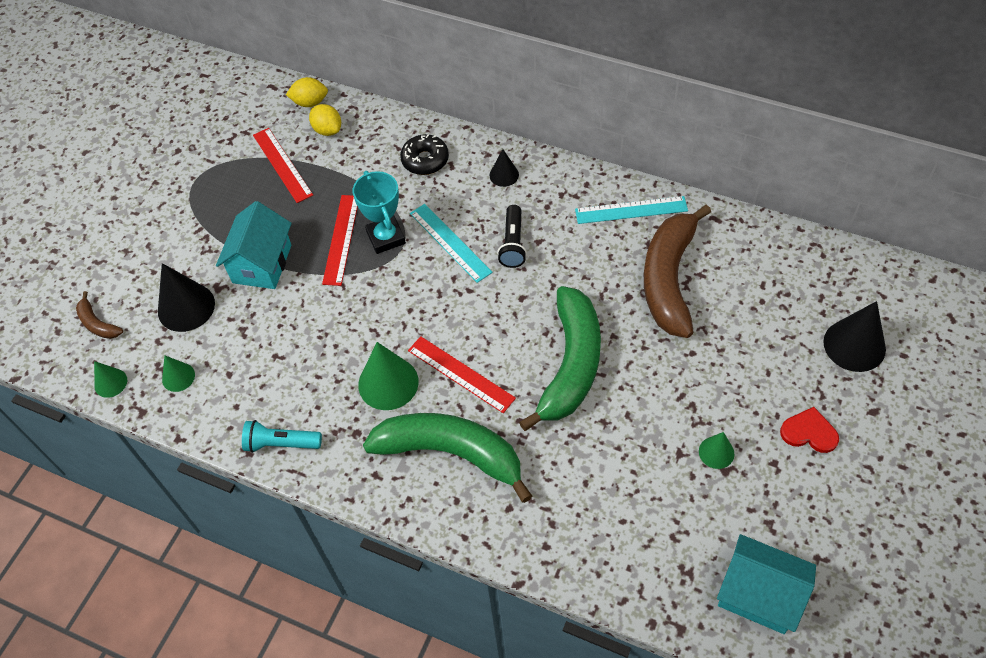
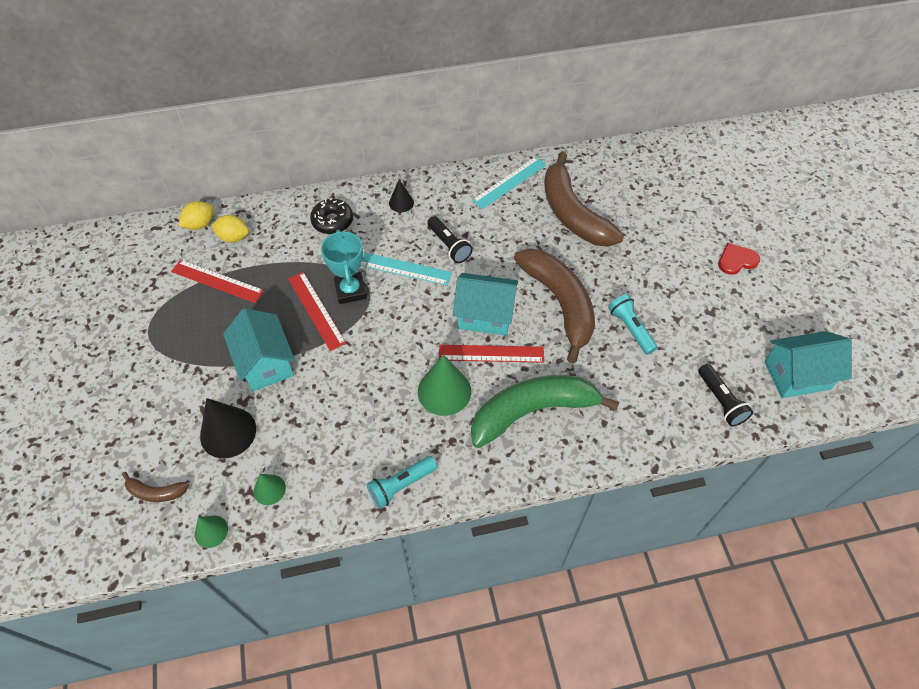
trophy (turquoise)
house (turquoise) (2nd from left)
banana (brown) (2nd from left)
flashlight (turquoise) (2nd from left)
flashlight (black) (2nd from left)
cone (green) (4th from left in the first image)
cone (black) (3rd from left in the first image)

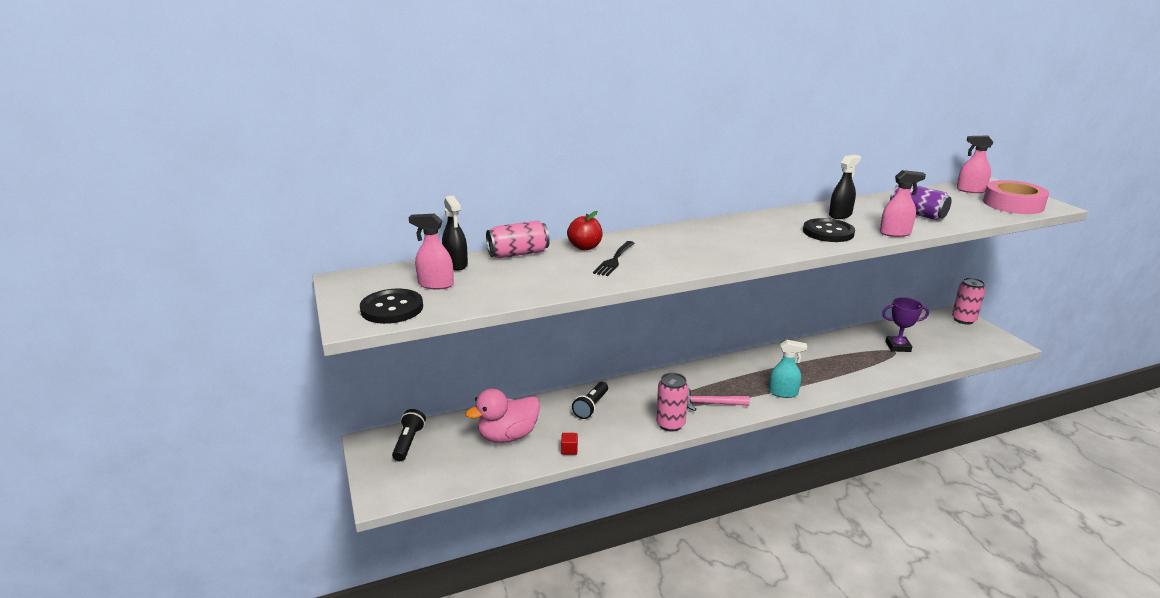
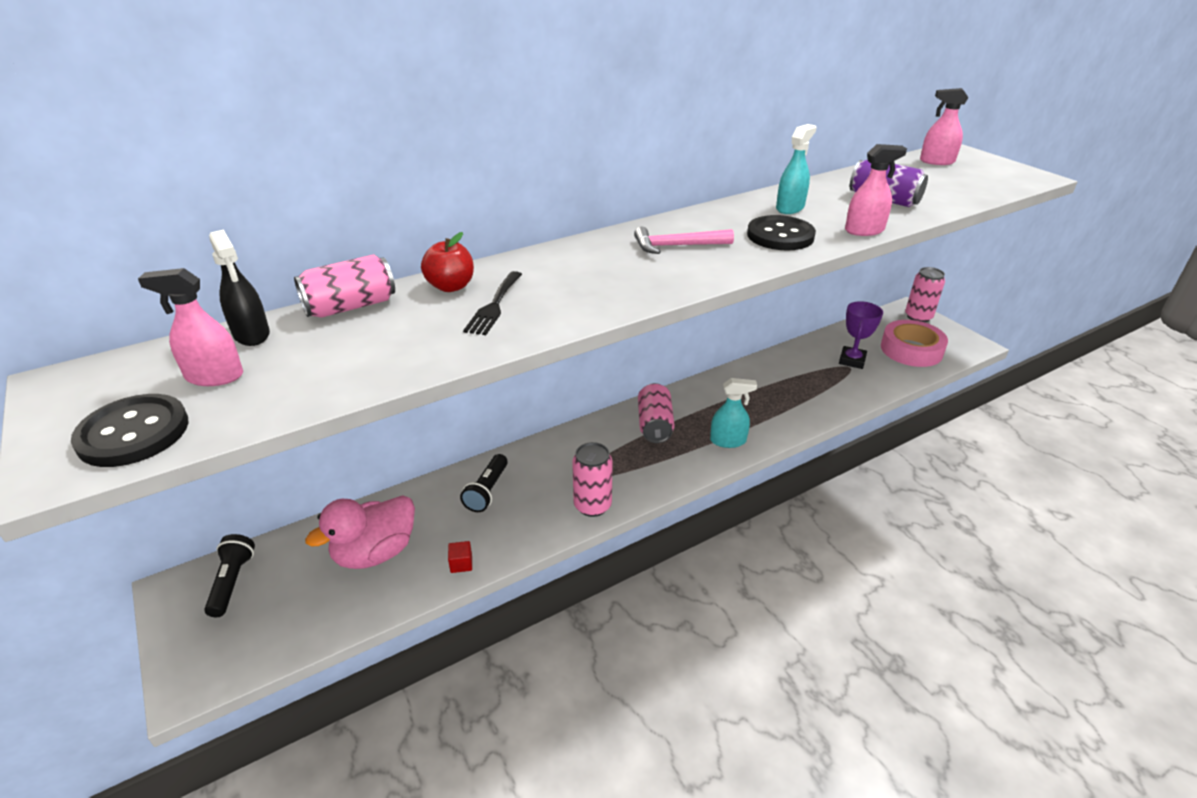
hammer (pink)
can (pink) (3rd from left)
spray bottle (turquoise) (2nd from left)
trophy (purple)
tape (pink)

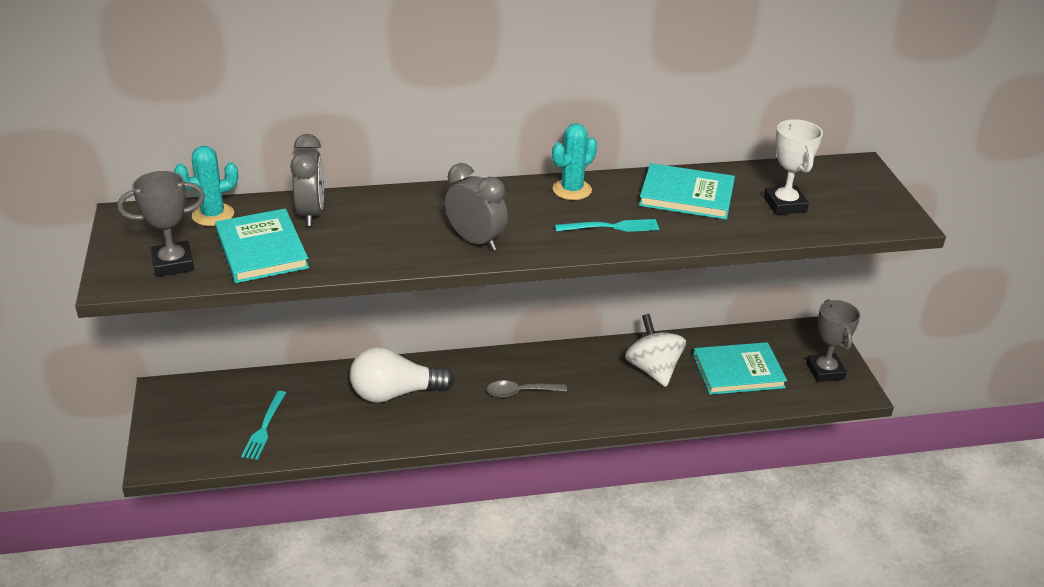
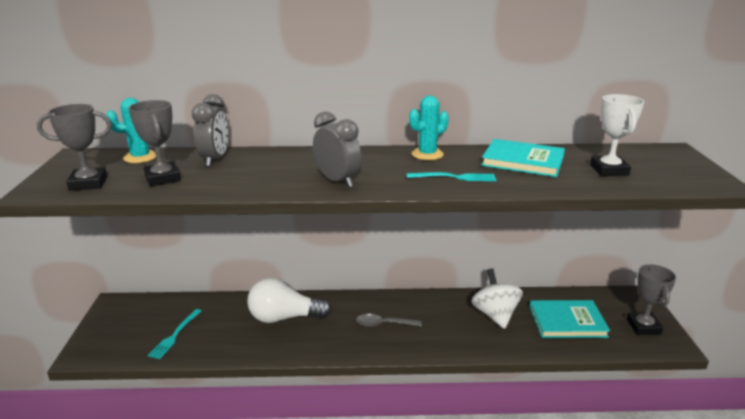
trophy (grey) (2nd from left)

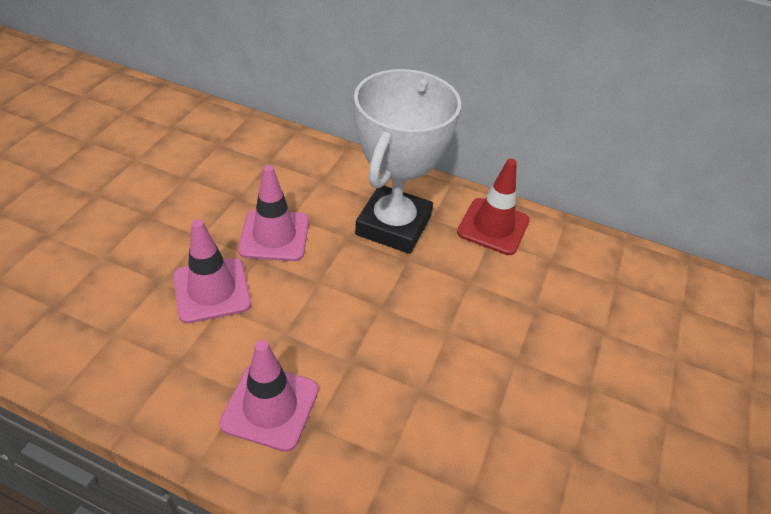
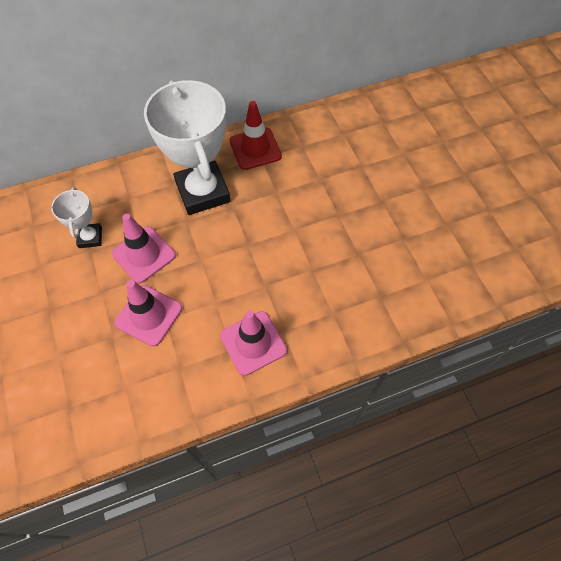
trophy (white) (1st from left)

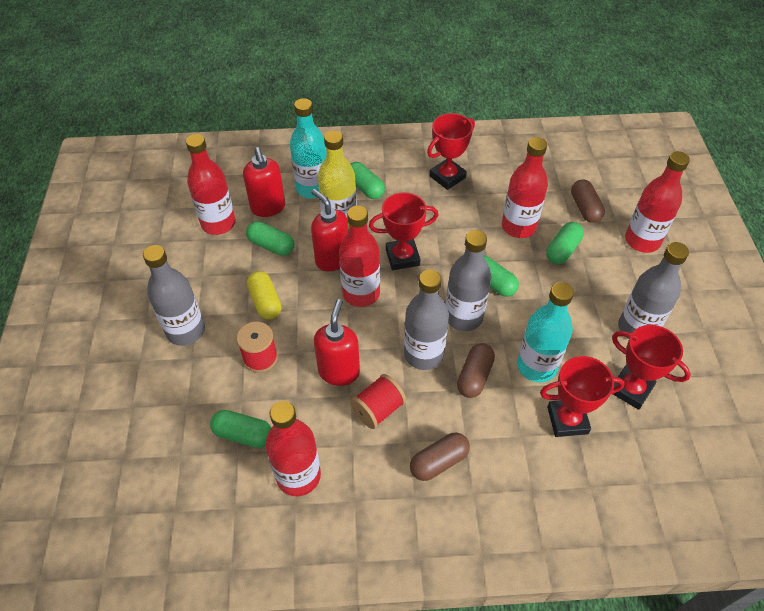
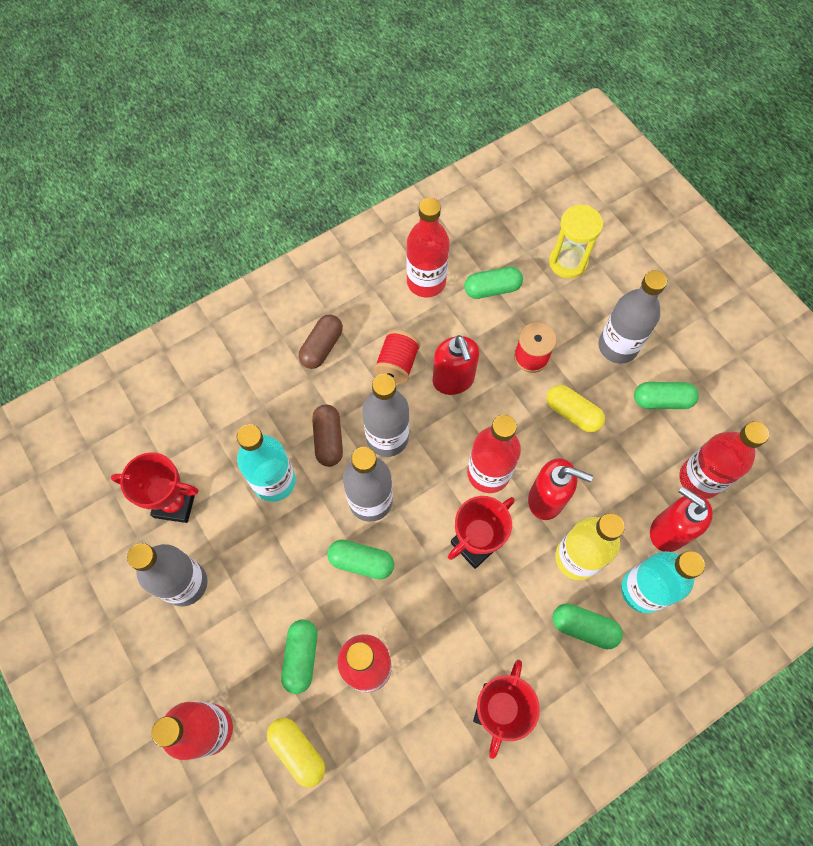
capsule (yellow) (1st from left)
hourglass (yellow)
capsule (green) (5th from left)
trophy (red) (3rd from left in the first image)

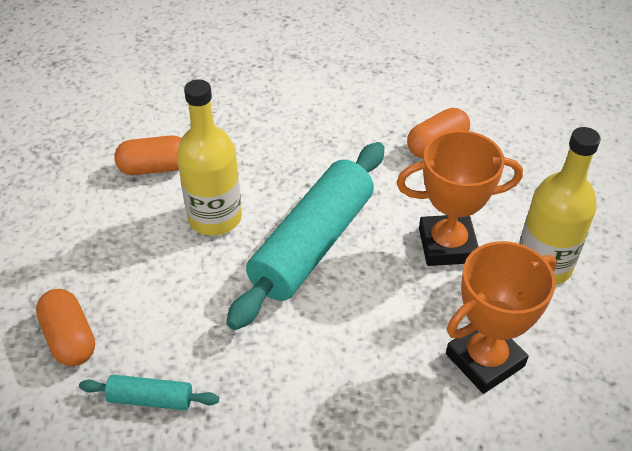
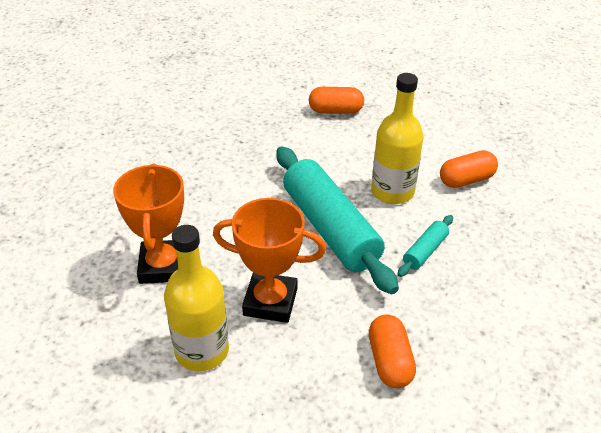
trophy (orange) (2nd from left)
rolling pin (turquoise) (2nd from left)
capsule (orange) (3rd from left)

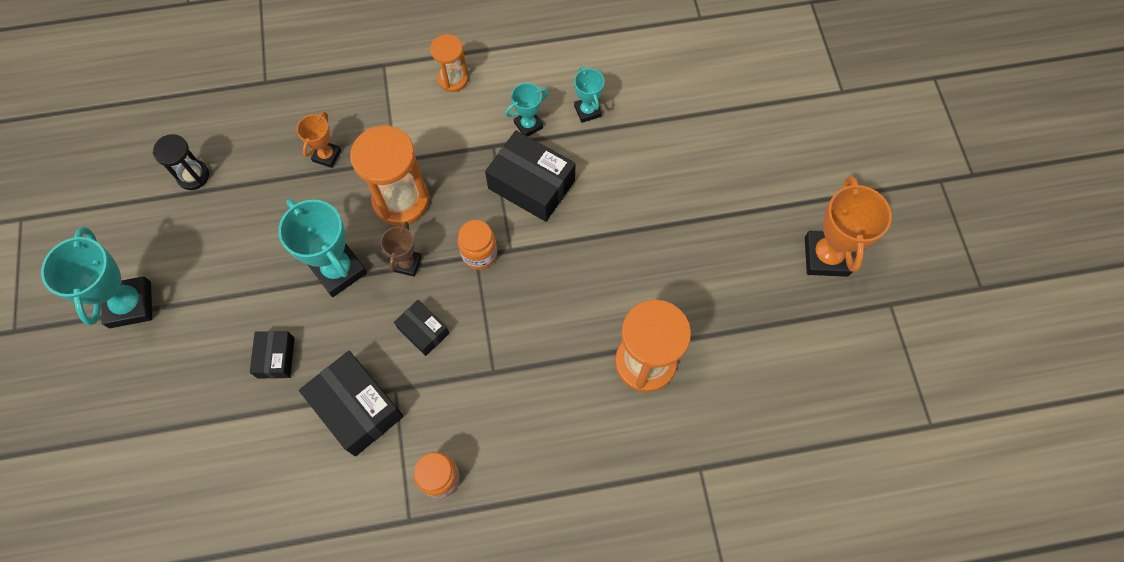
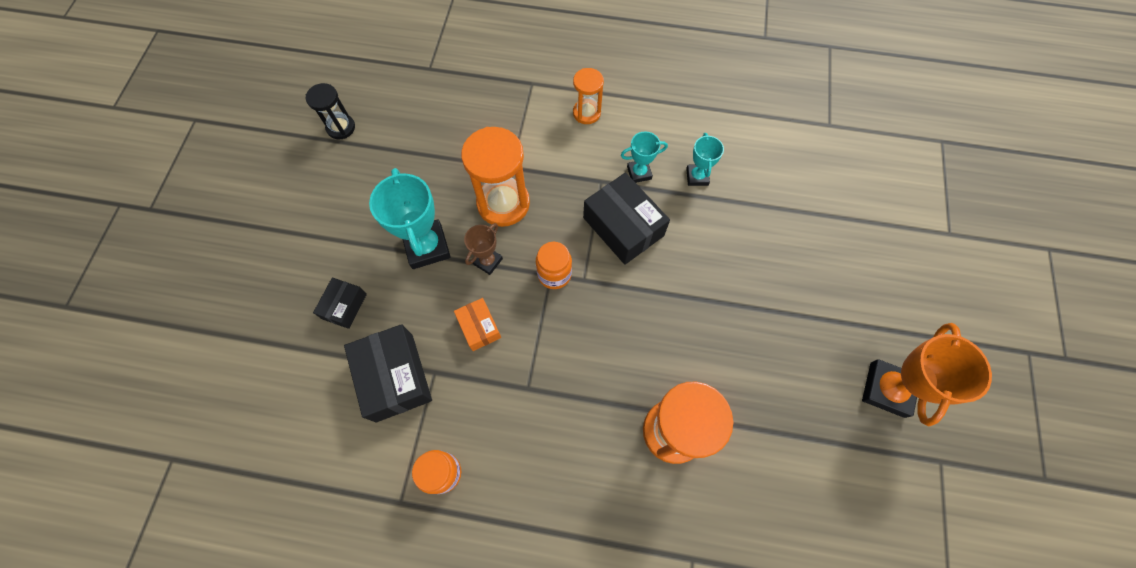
box (orange)
trophy (turquoise) (1st from left in the first image)
trophy (orange) (1st from left in the first image)

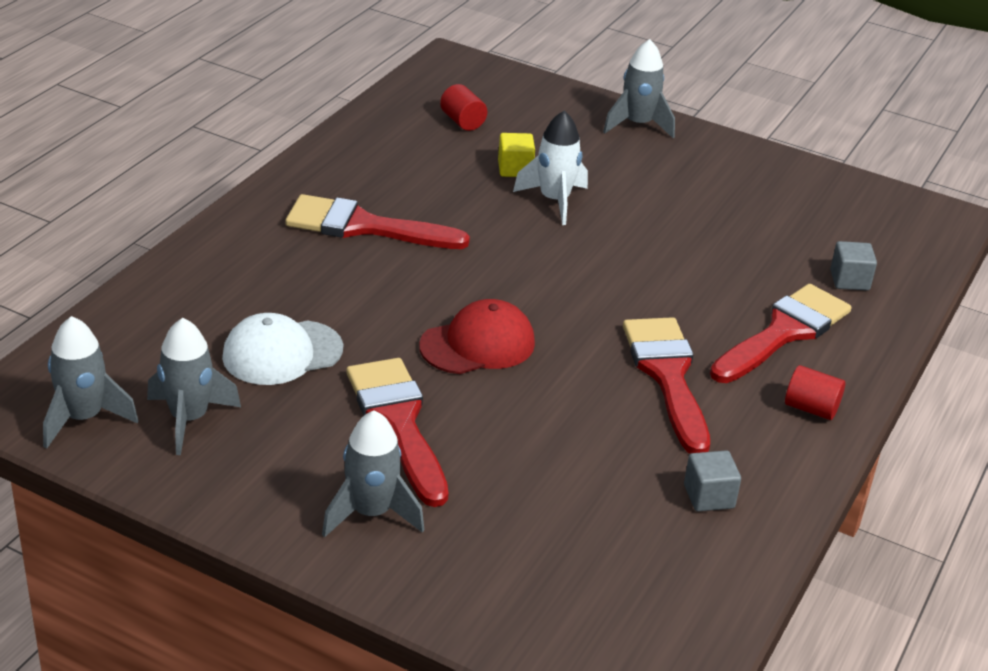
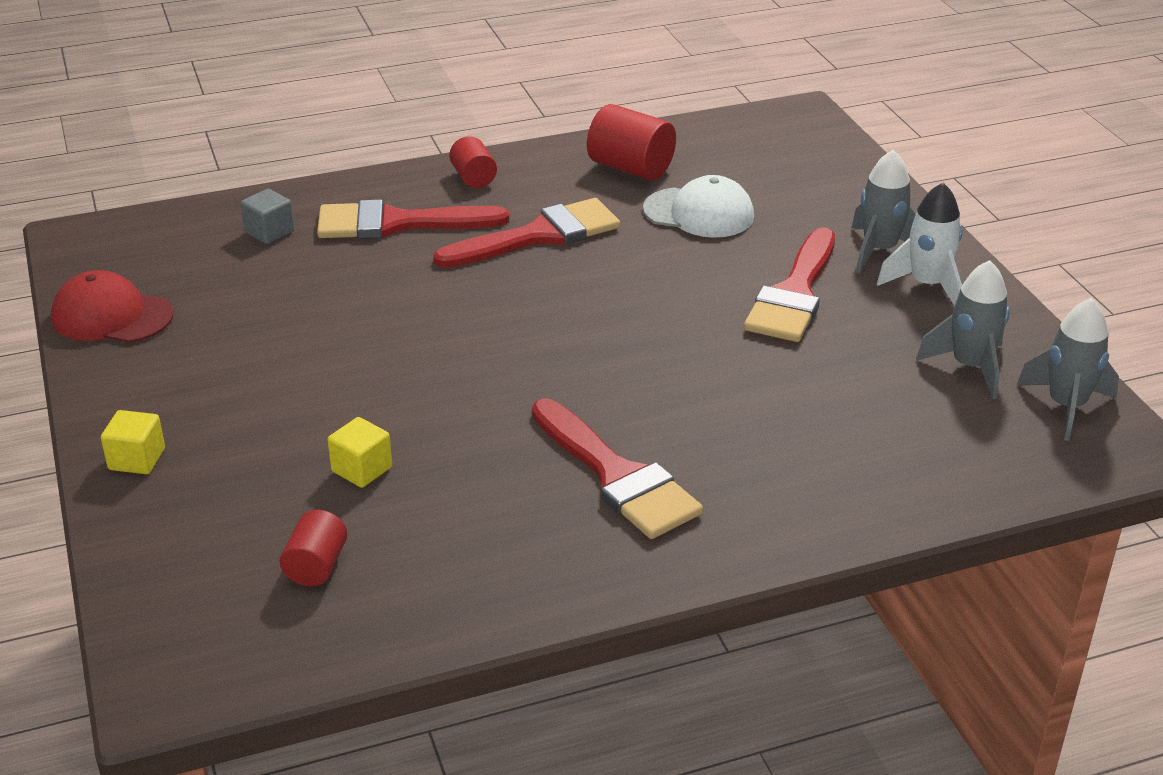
cap (red)
cube (yellow) (1st from left)
brush (red) (2nd from left)
cylinder (red) (3rd from left)
cap (white)
rocket (white)

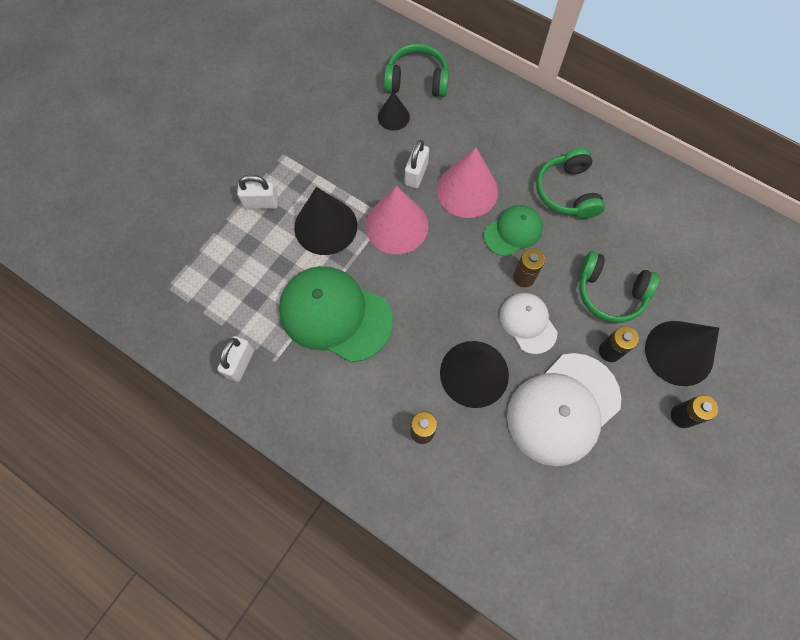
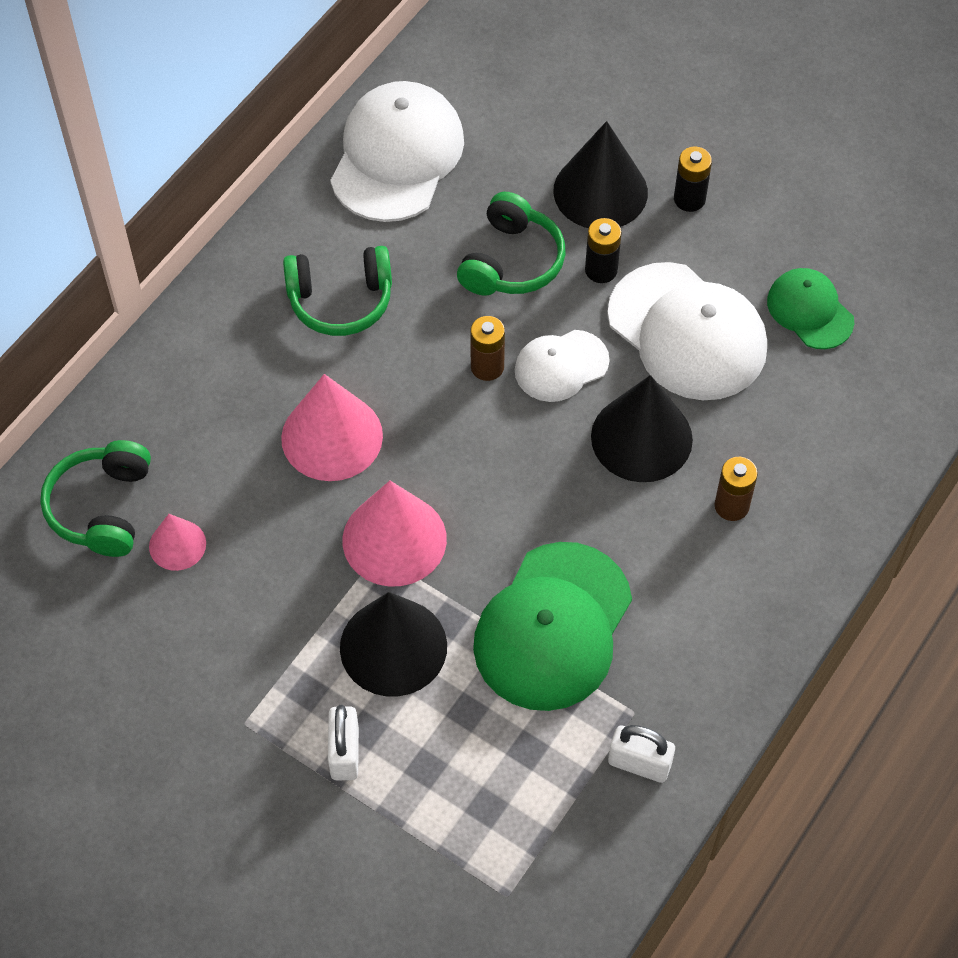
cone (pink) (1st from left)
cap (white) (1st from left)
cap (green) (2nd from left)
padlock (white) (3rd from left in the first image)

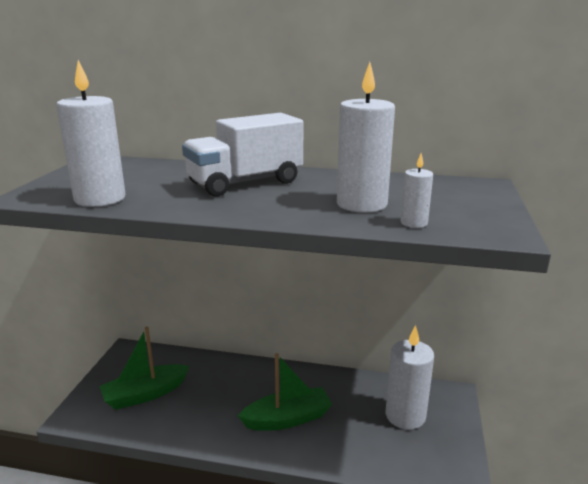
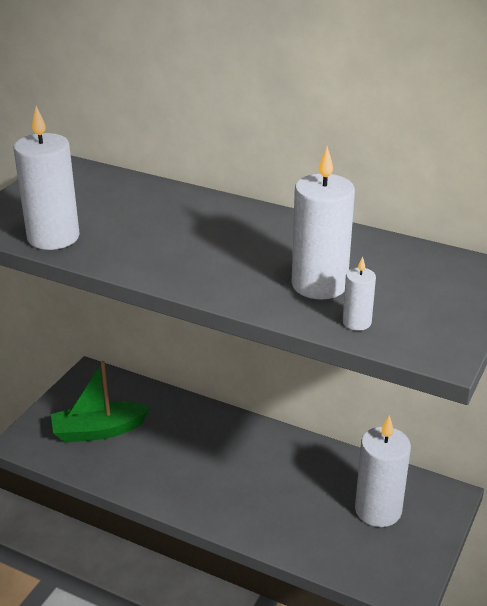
truck (white)
boat (green) (2nd from left in the first image)

